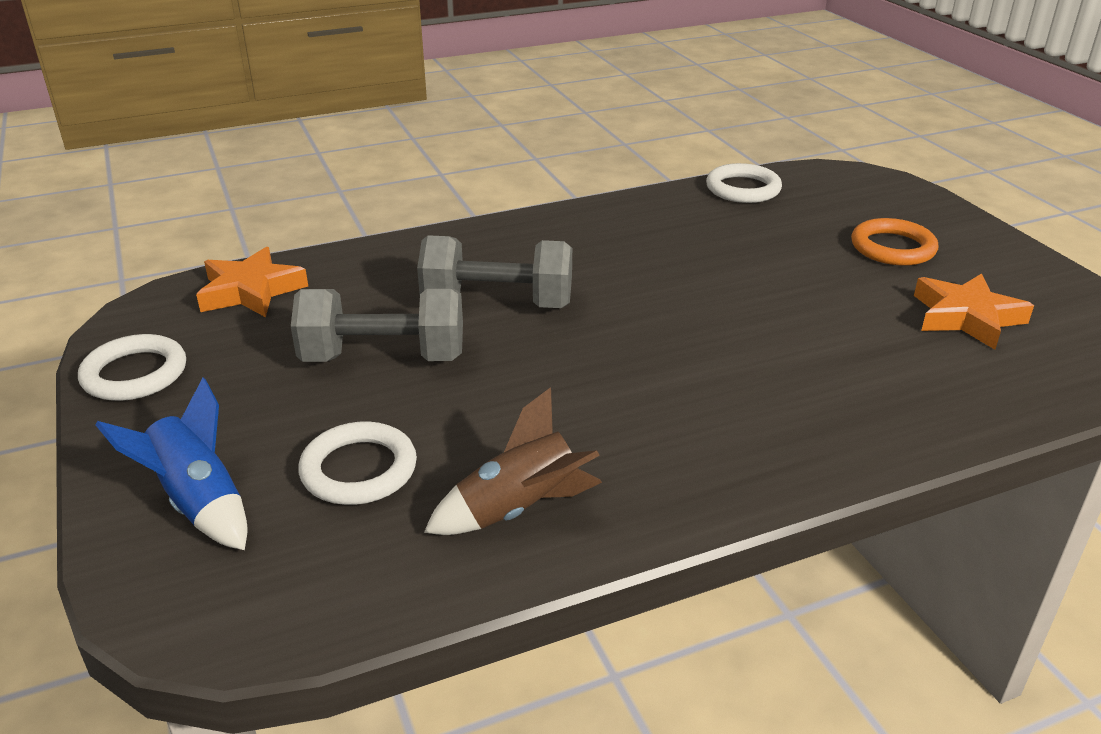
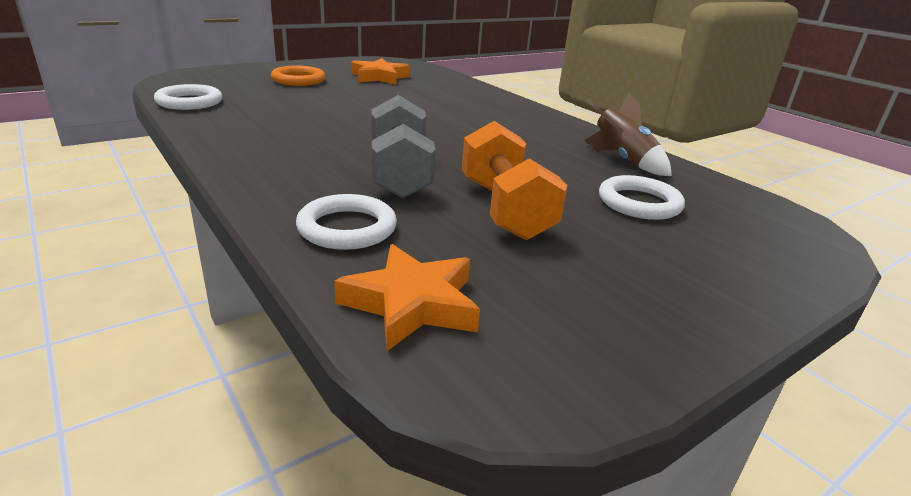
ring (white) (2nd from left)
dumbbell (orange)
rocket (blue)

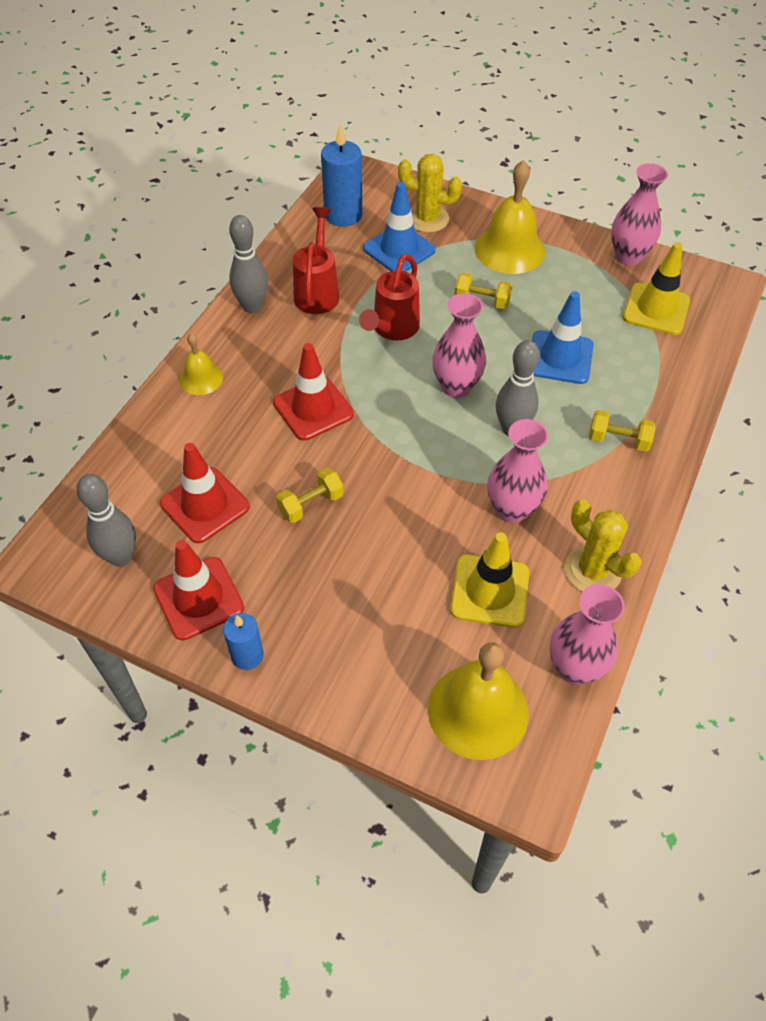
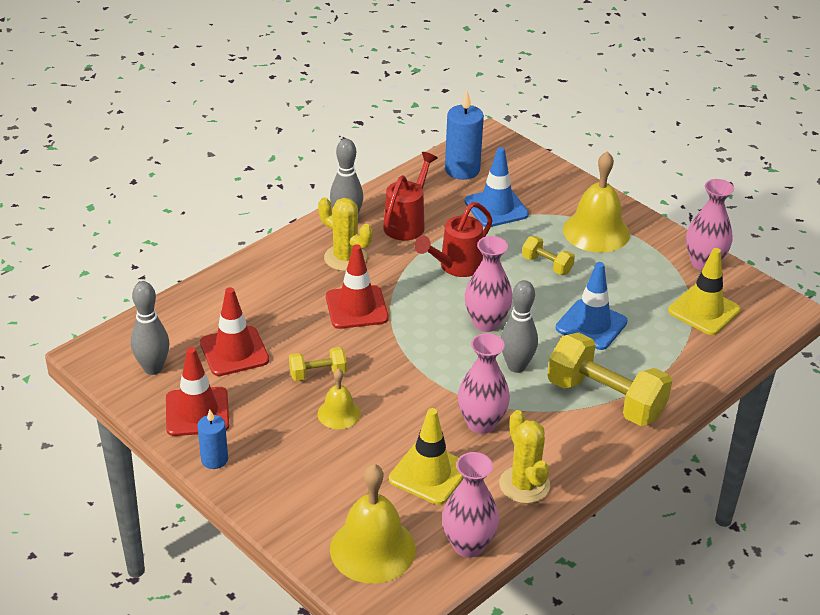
cactus (yellow) (1st from left)
bell (yellow) (1st from left)
dumbbell (yellow) (3rd from left)

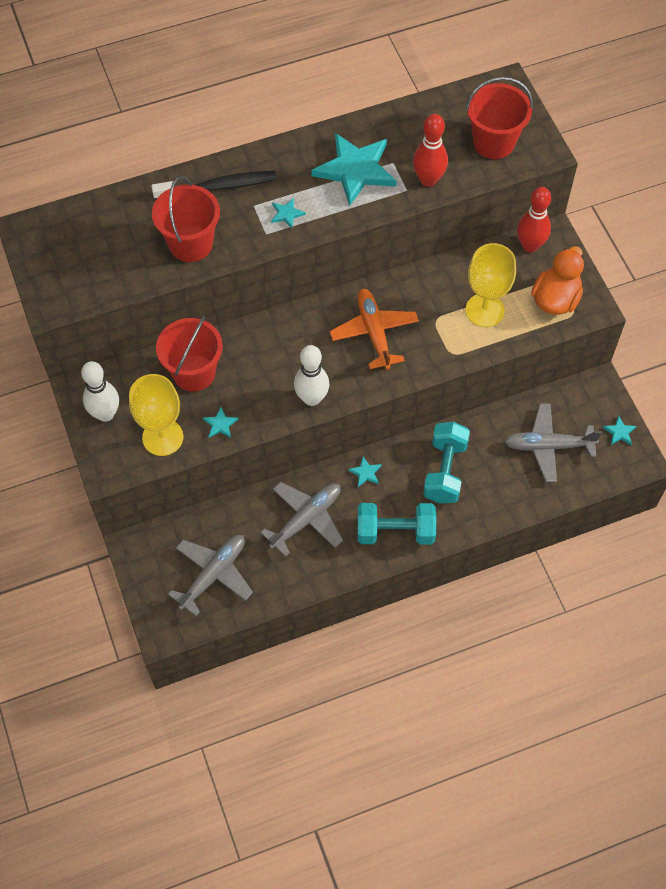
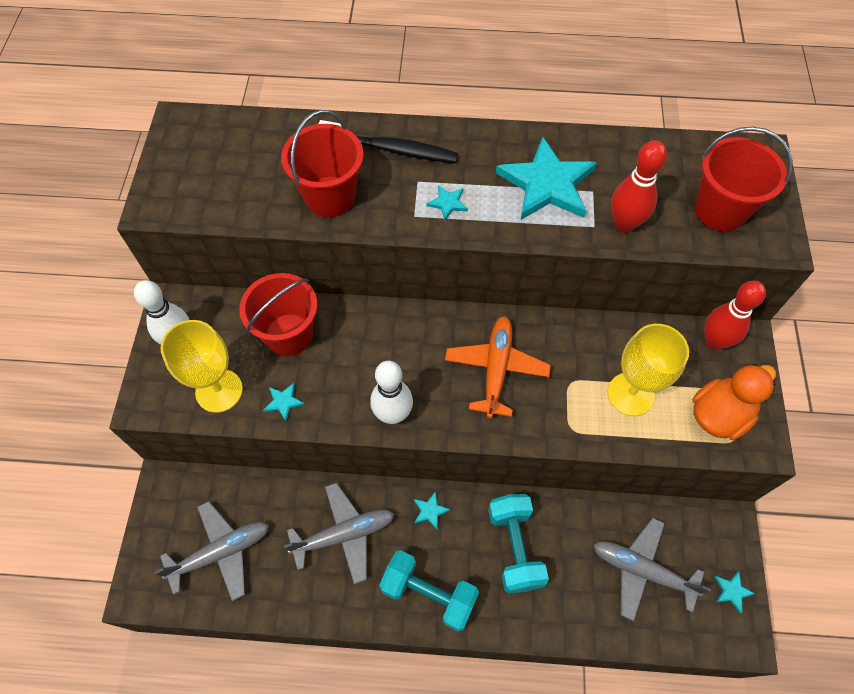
dumbbell (turquoise) (2nd from left)

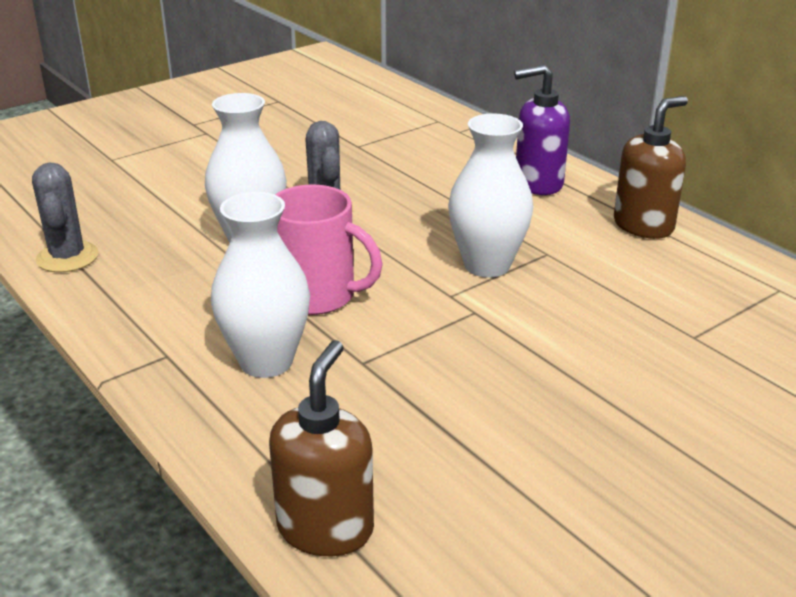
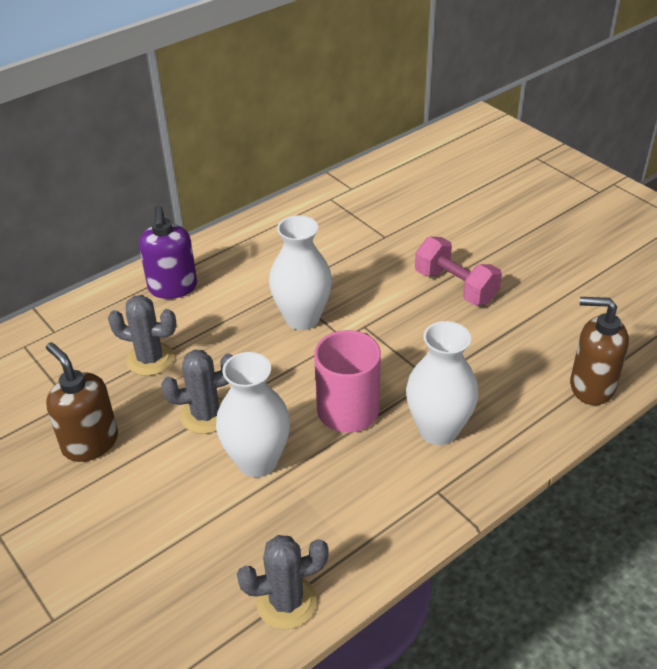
soap dispenser (brown) (1st from left)
cactus (grey) (1st from left)
dumbbell (pink)

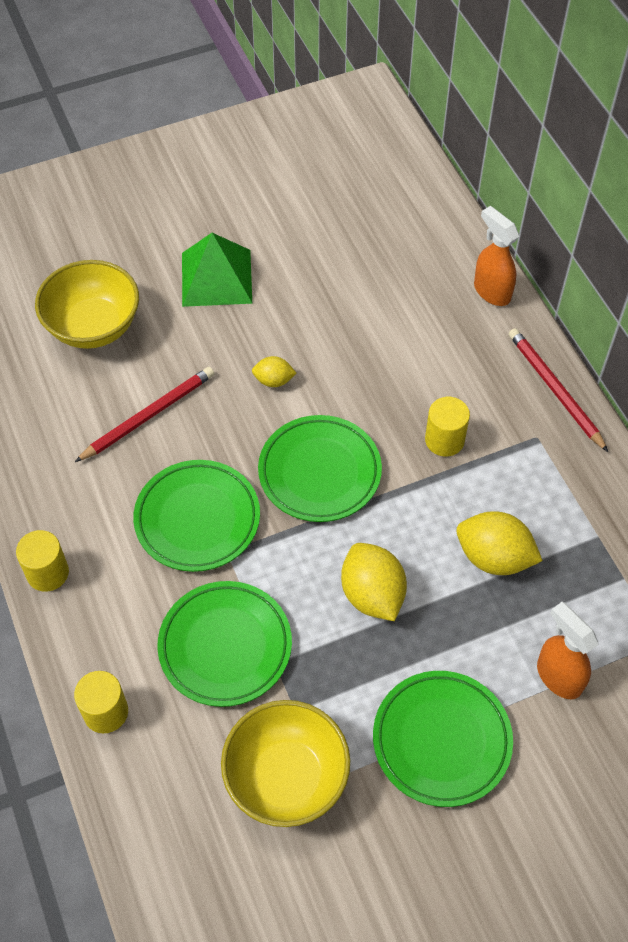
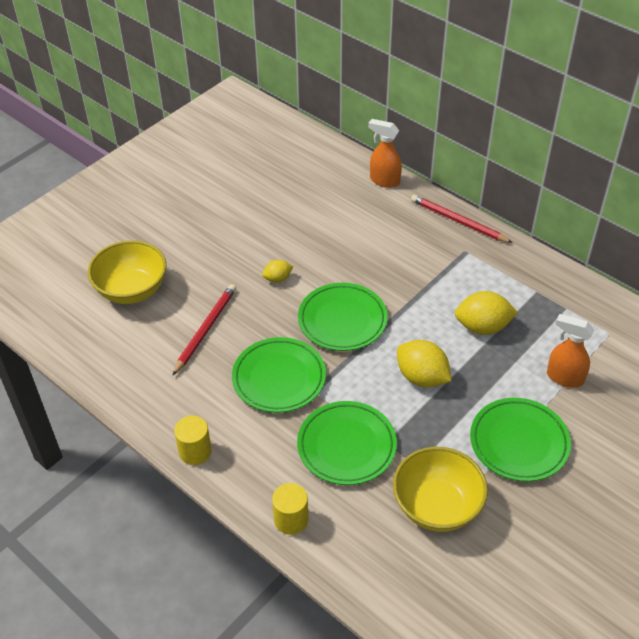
pyramid (green)
cylinder (yellow) (3rd from left in the first image)

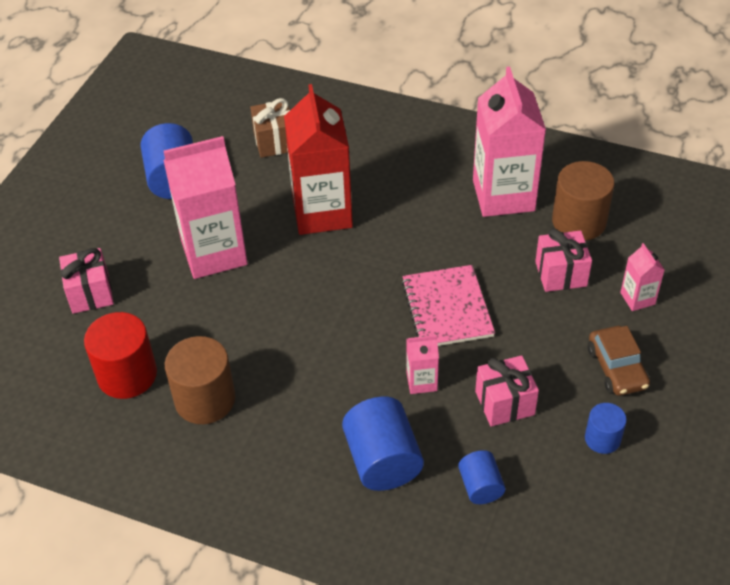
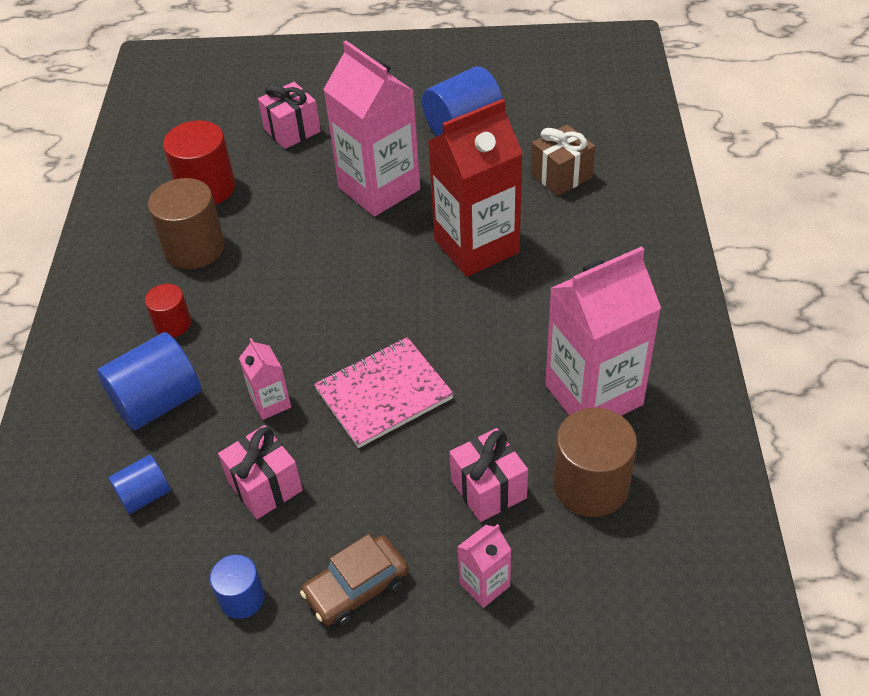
cylinder (red) (1st from left)

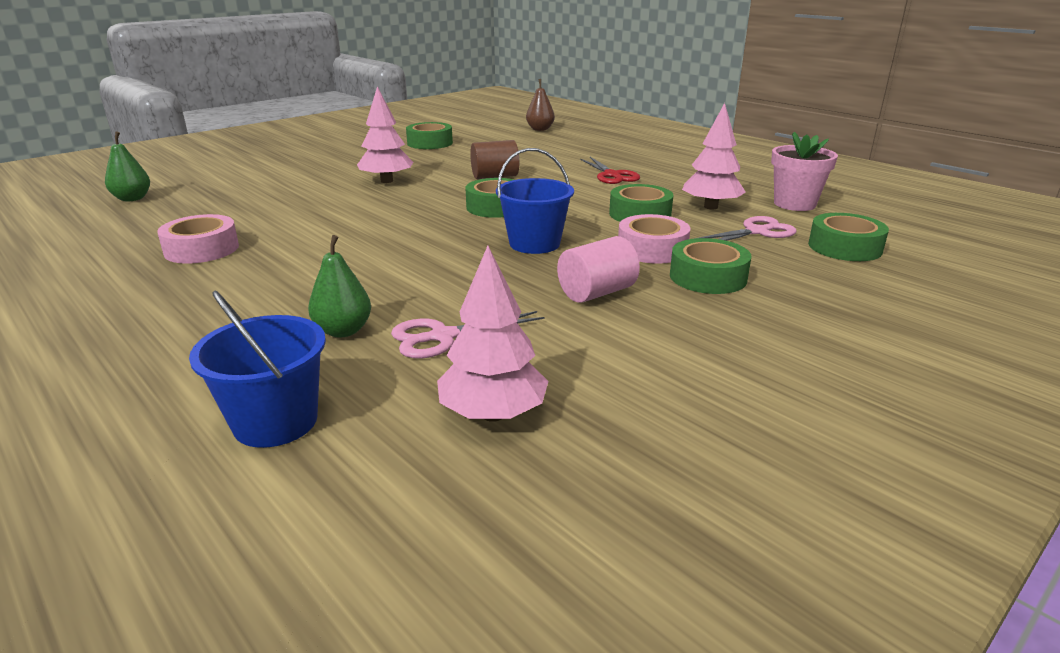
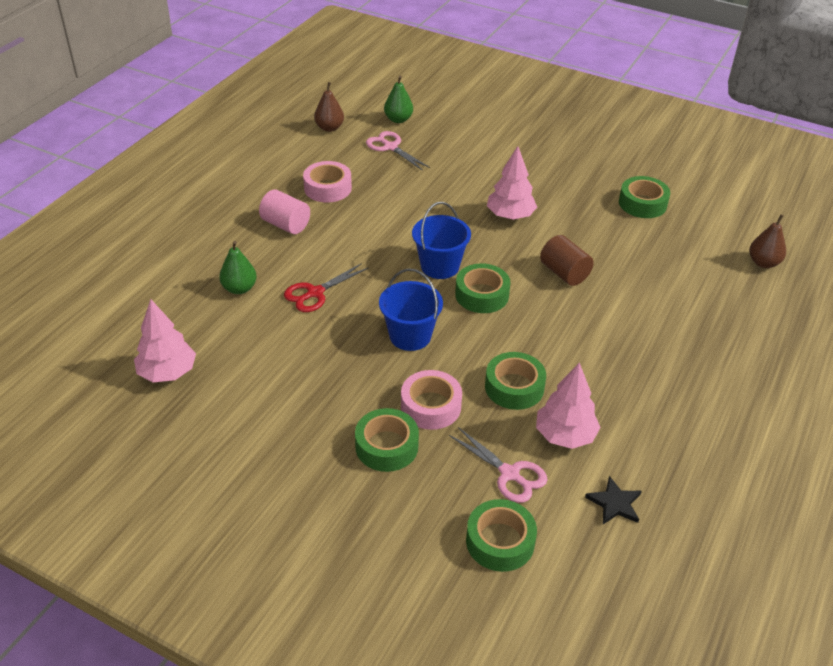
cylinder (pink)
scissors (red)
pear (brown) (1st from left)
scissors (pink) (1st from left)
bucket (blue) (2nd from left)
star (black)

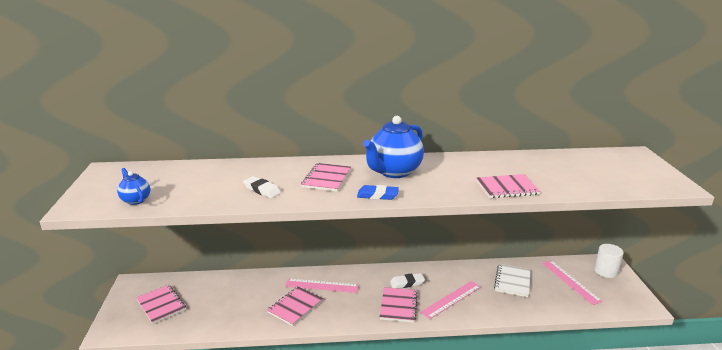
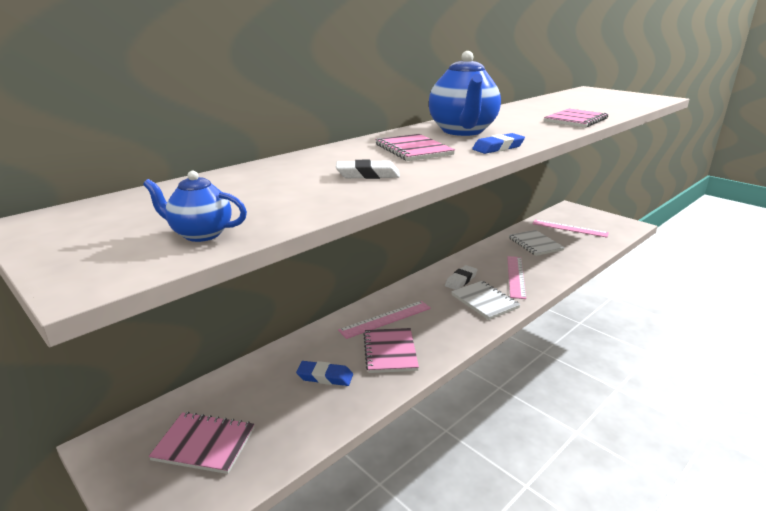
eraser (blue) (1st from left)
notebook (white) (1st from left)
cylinder (white)

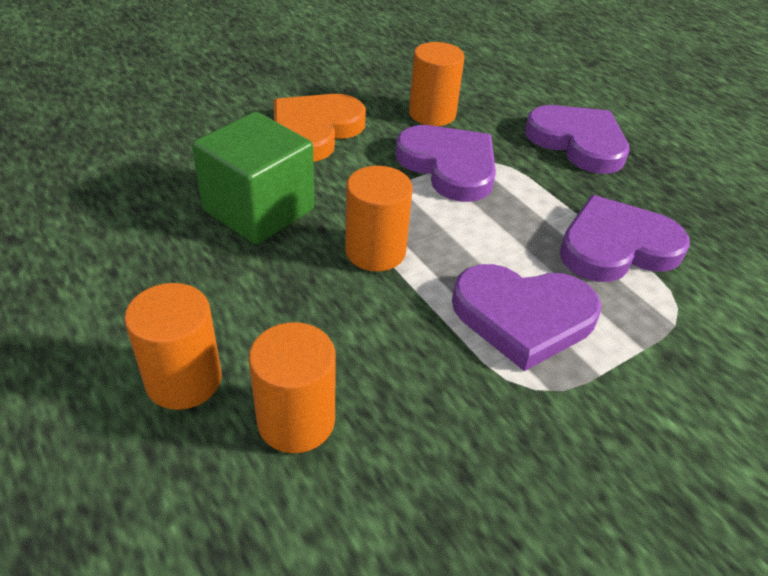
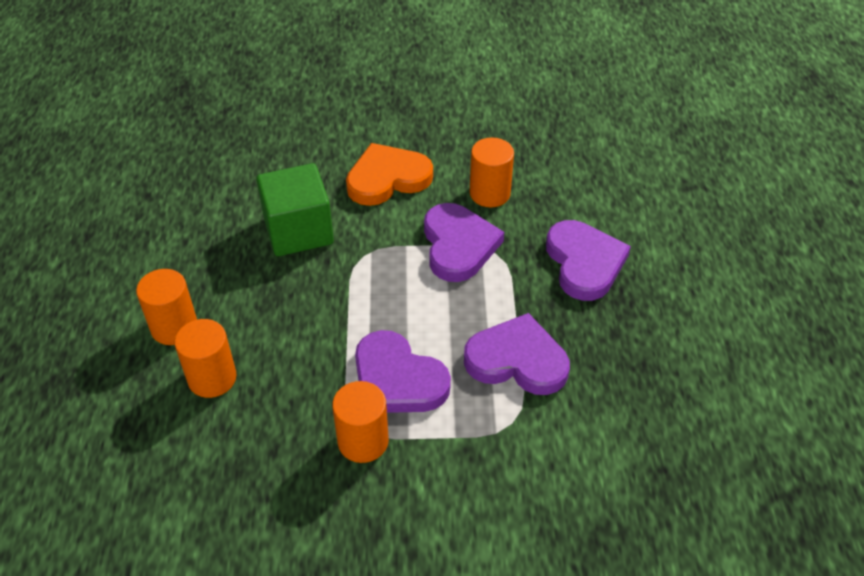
cylinder (orange) (3rd from left)

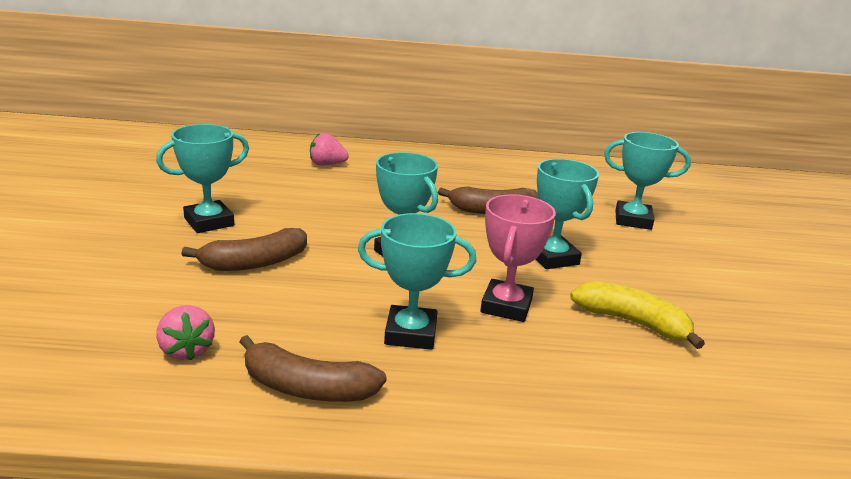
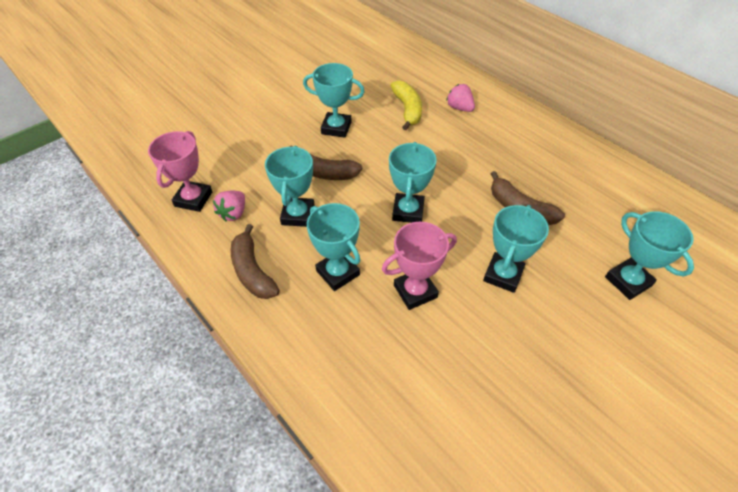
trophy (pink) (1st from left)
trophy (turquoise) (1st from left)
banana (yellow)

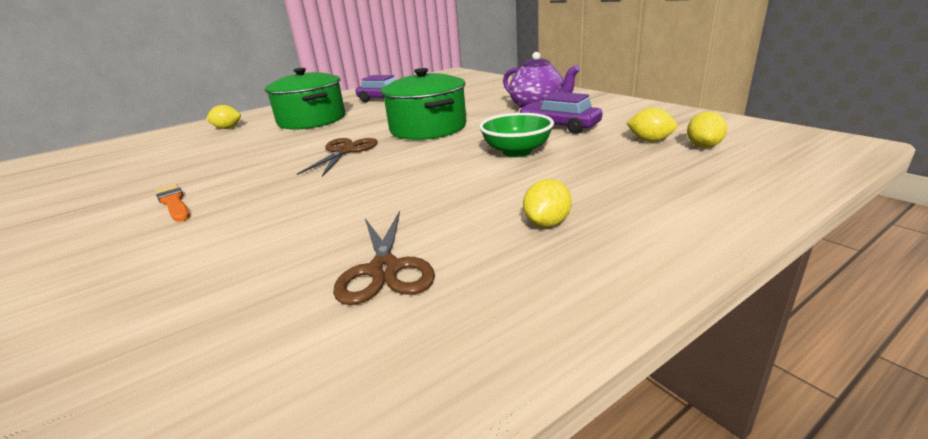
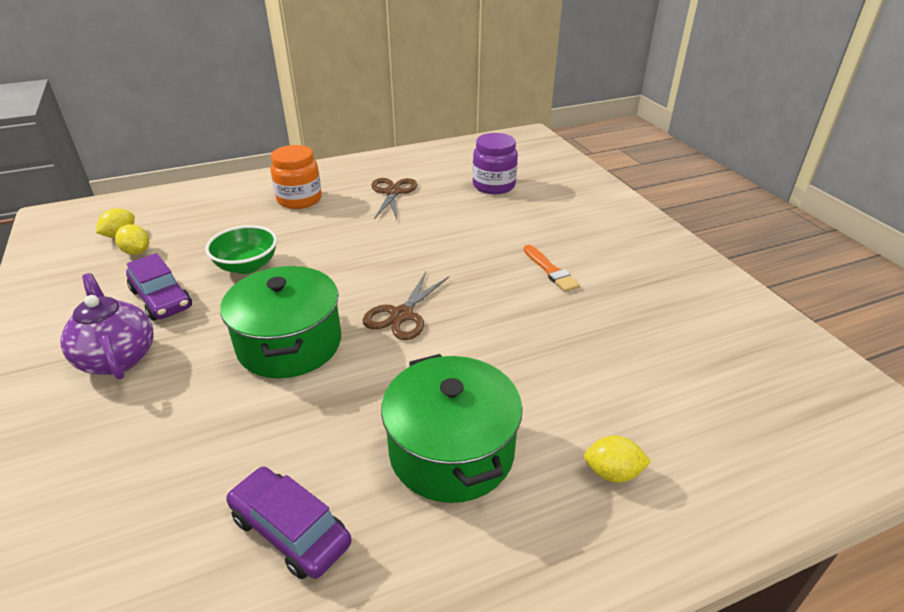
jar (orange)
jar (purple)

